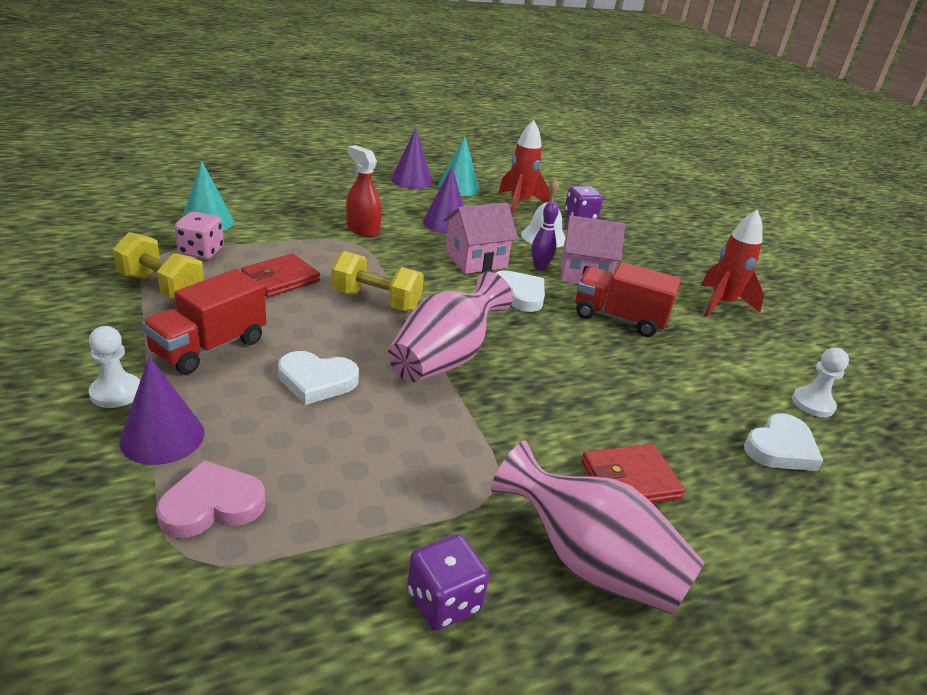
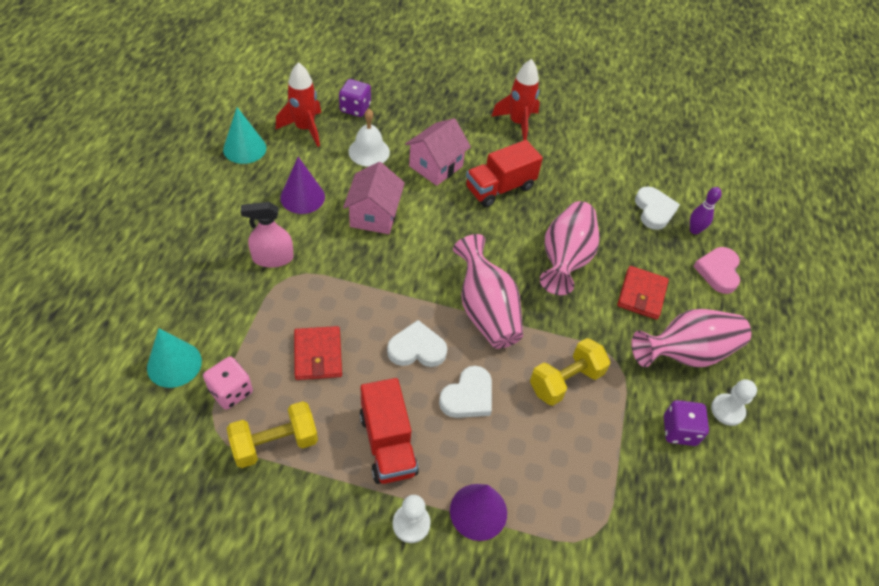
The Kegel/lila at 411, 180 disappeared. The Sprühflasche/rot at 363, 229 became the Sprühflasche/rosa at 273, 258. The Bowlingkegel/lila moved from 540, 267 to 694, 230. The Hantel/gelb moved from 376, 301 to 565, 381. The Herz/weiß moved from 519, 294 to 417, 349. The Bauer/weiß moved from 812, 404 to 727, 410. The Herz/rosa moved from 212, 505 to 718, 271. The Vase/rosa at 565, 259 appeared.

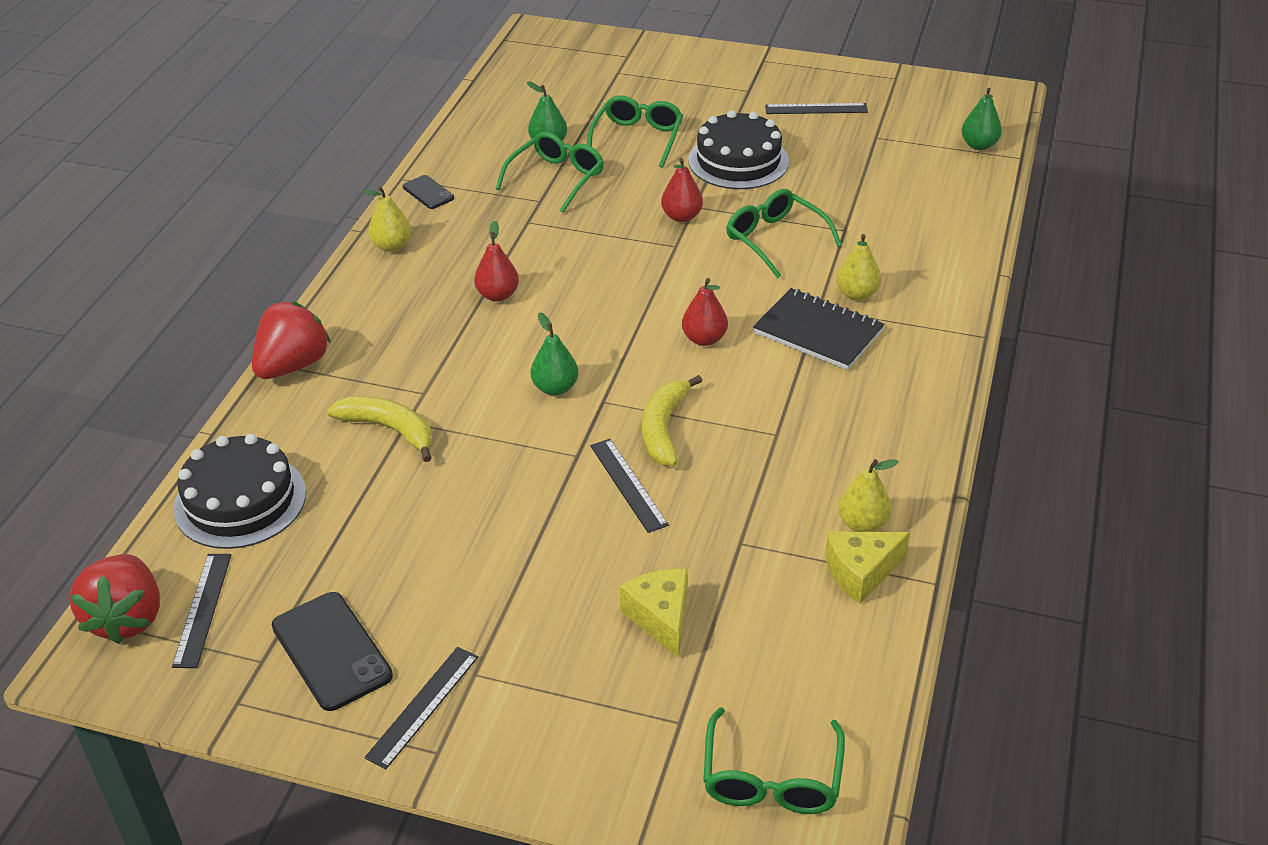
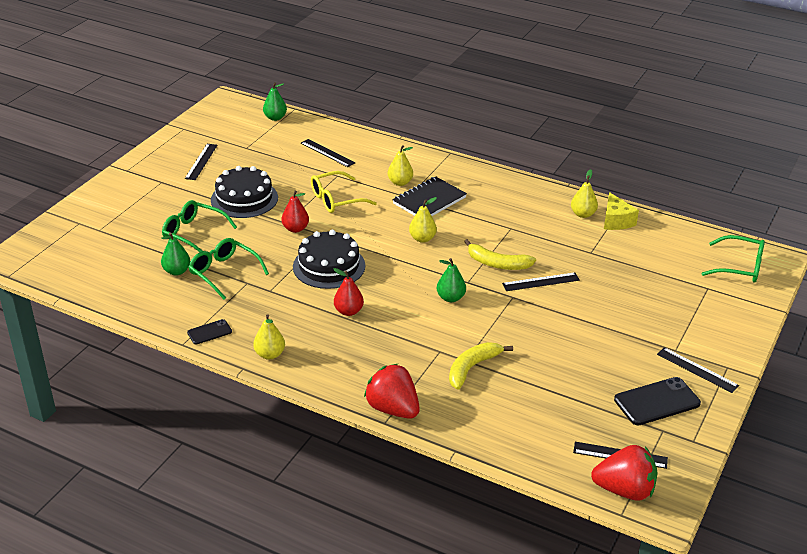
The Brille/grün at 775, 239 became the Brille/gelb at 336, 200. The Birne/rot at 704, 339 became the Birne/gelb at 422, 239. The Kuchen/schwarz moved from 240, 500 to 329, 266. The Käse/gelb at 660, 618 disappeared. The Lineal/schwarz at 327, 153 appeared.

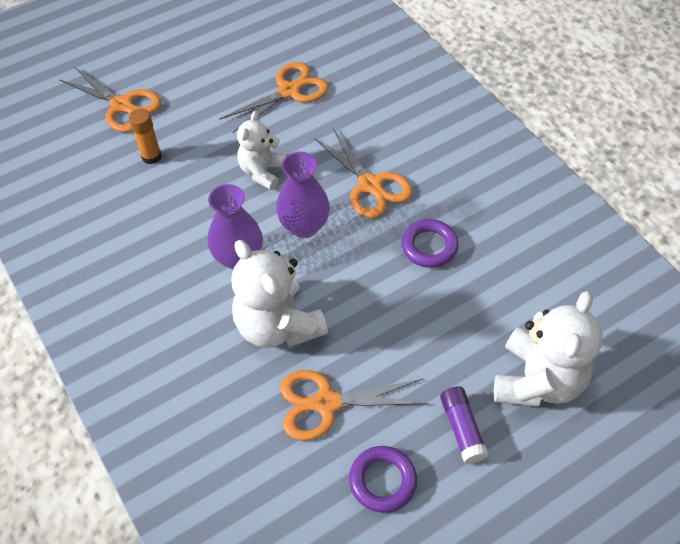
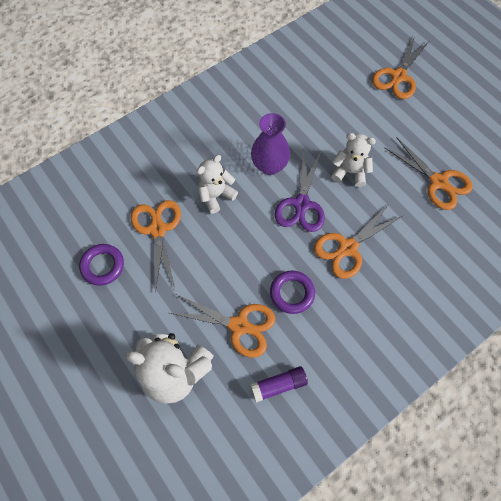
The Klebestift/orange at 151, 156 disappeared. The Vase/lila at 304, 226 was replaced by the Schere/lila at 301, 204. The Teddybär/weiß at 278, 326 changed to 0.62 times the size. The Klebestift/lila moved from 462, 429 to 278, 385. The Schere/orange at 239, 325 appeared.

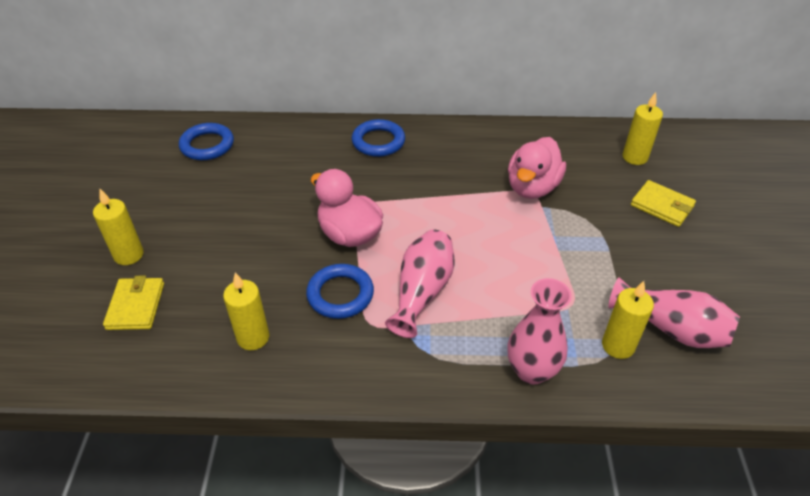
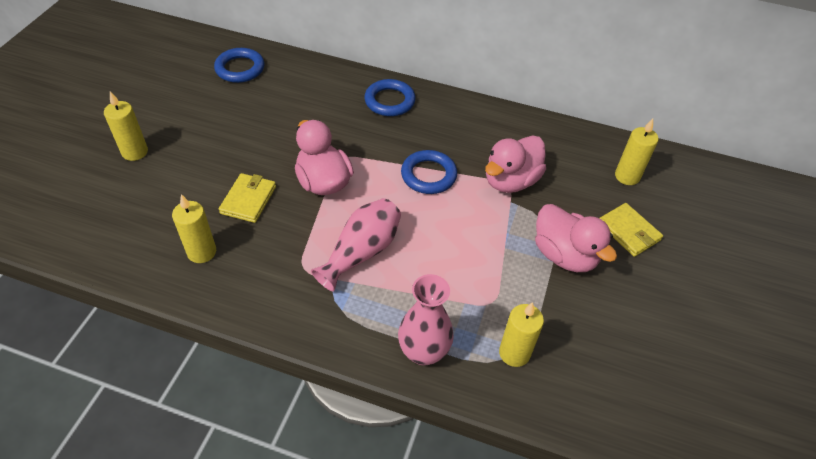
The Ring/blau moved from 340, 294 to 428, 175. The Geldbörse/gelb moved from 136, 306 to 248, 200. The Vase/rosa at 671, 328 disappeared. The Ente/rosa at 564, 255 appeared.

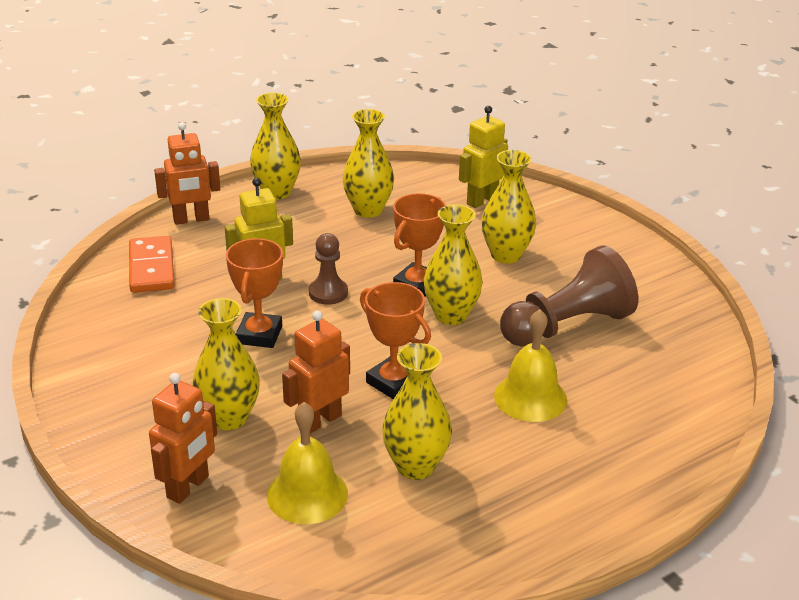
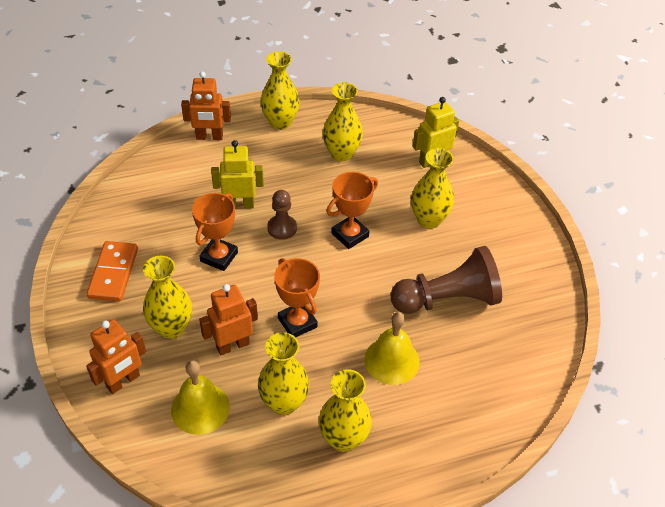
The Vase/gelb moved from 451, 315 to 343, 438. The Dominostein/orange moved from 151, 268 to 113, 273.

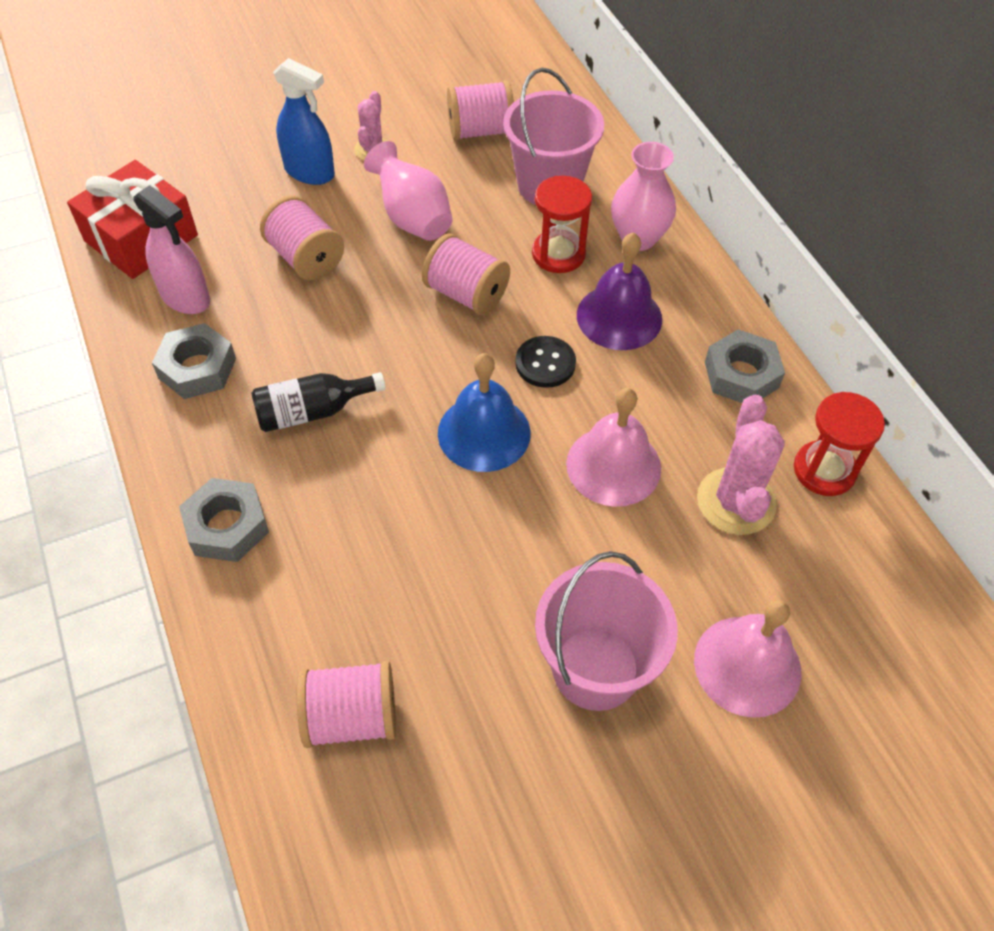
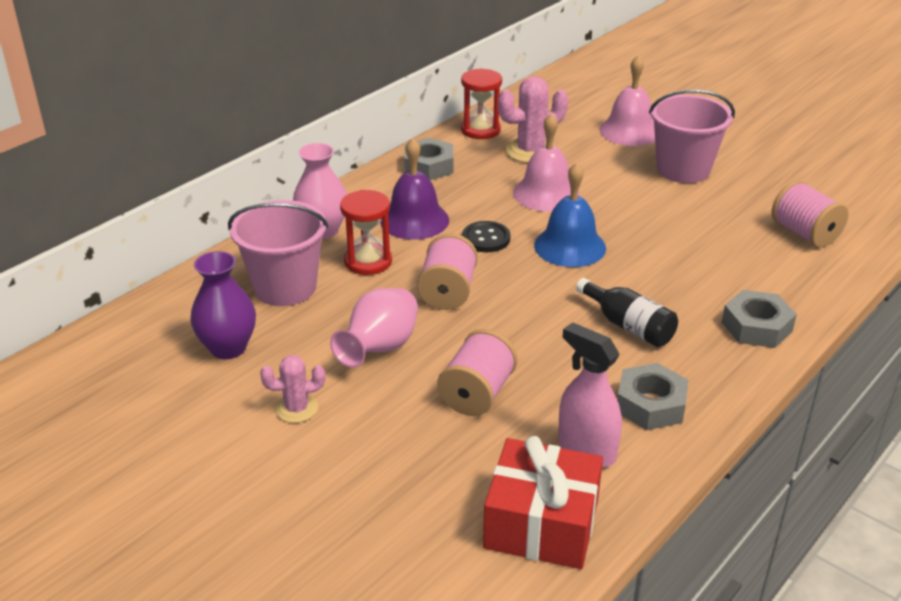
The Sprühflasche/blau at 309, 172 disappeared. The Garnrolle/rosa at 480, 131 was replaced by the Vase/lila at 228, 348. The Sprühflasche/rosa at 185, 297 turned 60 degrees counterclockwise.

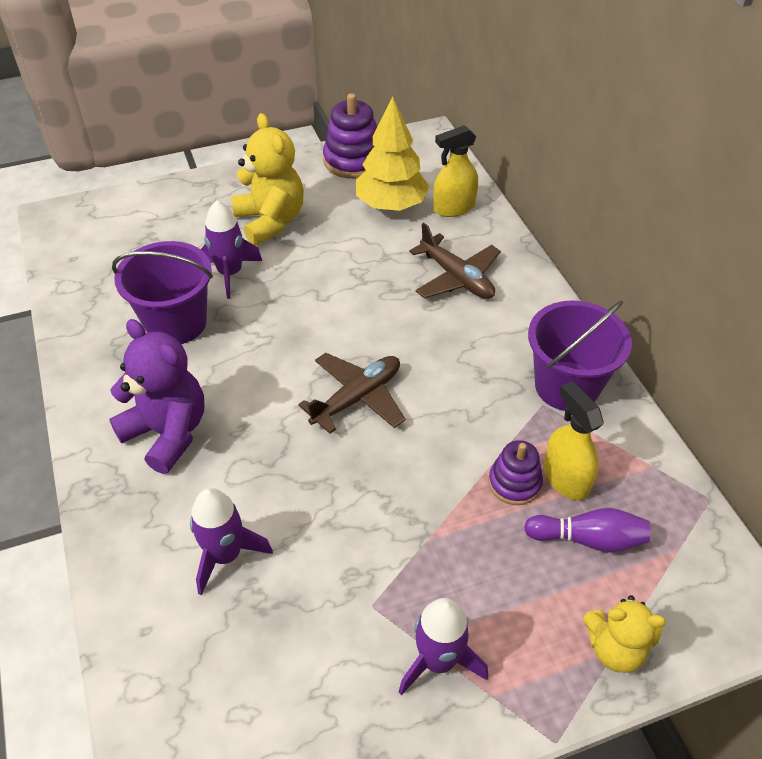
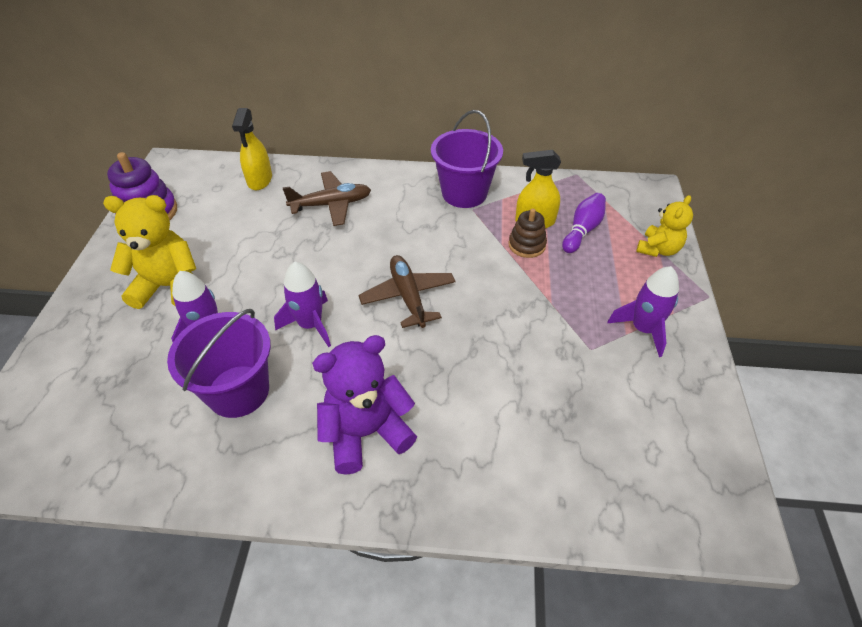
The Baum/gelb at 391, 205 disappeared. The Stapelspielzeug/lila at 514, 483 became the Stapelspielzeug/braun at 526, 245. The Rakete/lila moved from 225, 555 to 310, 324.

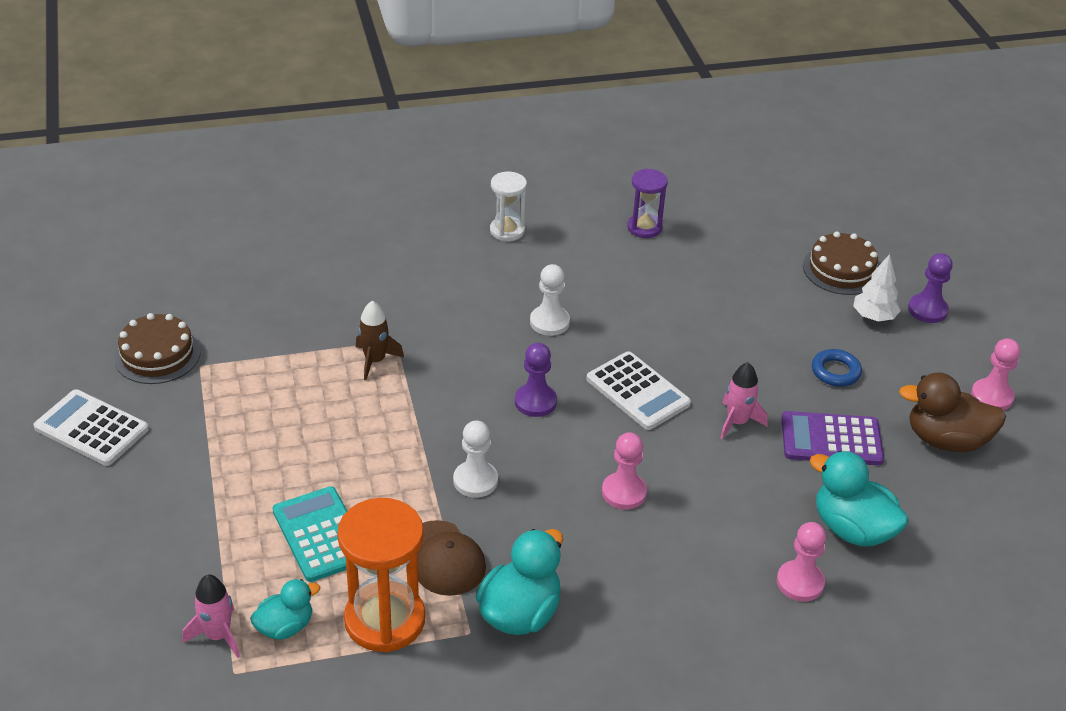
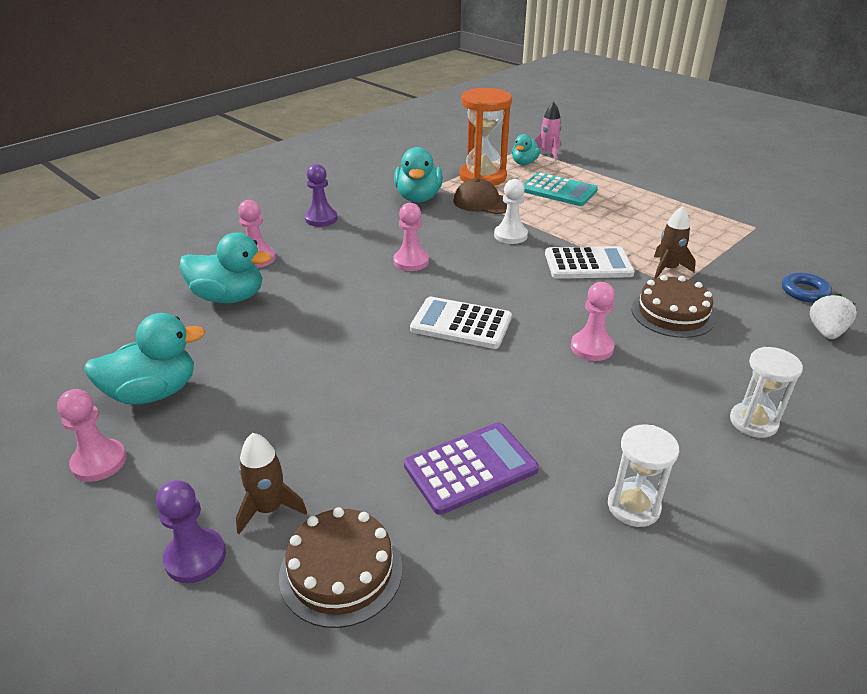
The Sanduhr/lila at 644, 227 became the Sanduhr/weiß at 633, 506. The Baum/weiß at 873, 317 was replaced by the Rakete/braun at 269, 508. The Bauer/weiß at 549, 322 became the Bauer/rosa at 591, 347. The Kuchen/braun moved from 157, 355 to 672, 313. The Bauer/lila moved from 535, 402 to 321, 219. The Ring/blau moved from 835, 372 to 804, 291. The Rakete/rosa at 737, 422 disappeared. The Ente/braun at 946, 440 became the Ente/türkis at 153, 393. The Taschenrechner/weiß moved from 91, 428 to 588, 264. The Taschenrechner/lila moved from 831, 439 to 470, 468. The Erdbeere/weiß at 826, 332 appeared.

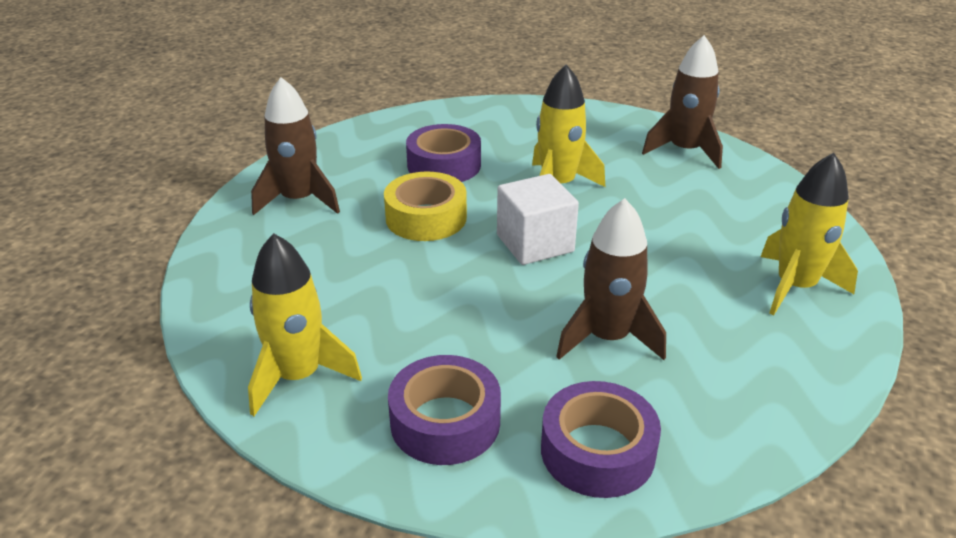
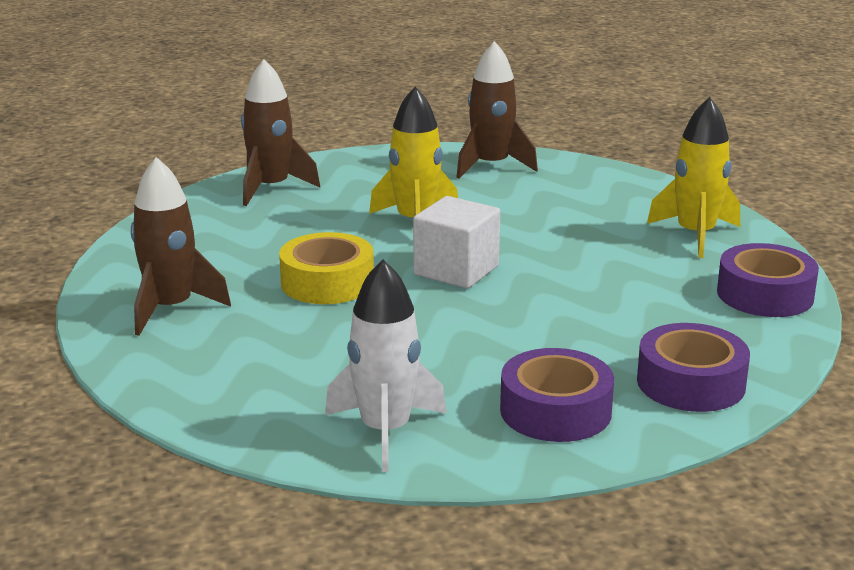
The Klebeband/lila moved from 444, 165 to 765, 294. The Rakete/braun moved from 607, 338 to 271, 188. The Rakete/gelb at 298, 376 became the Rakete/weiß at 385, 431.

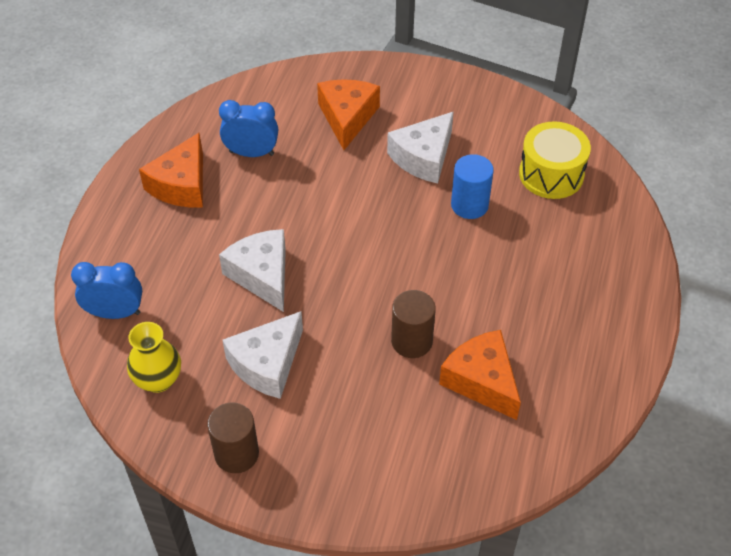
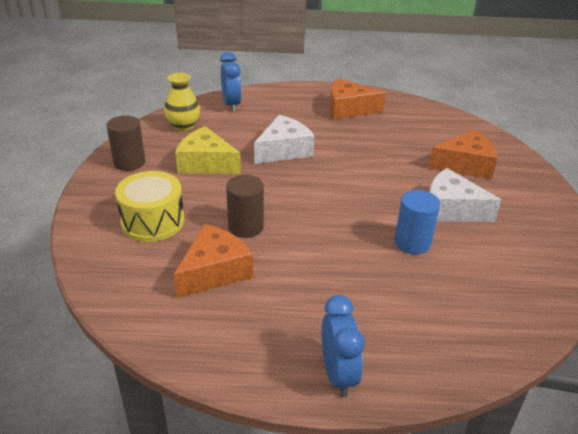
The Wecker/blau moved from 251, 153 to 338, 374. The Trommel/gelb moved from 551, 174 to 153, 221. The Käse/weiß at 267, 364 became the Käse/gelb at 206, 163.

